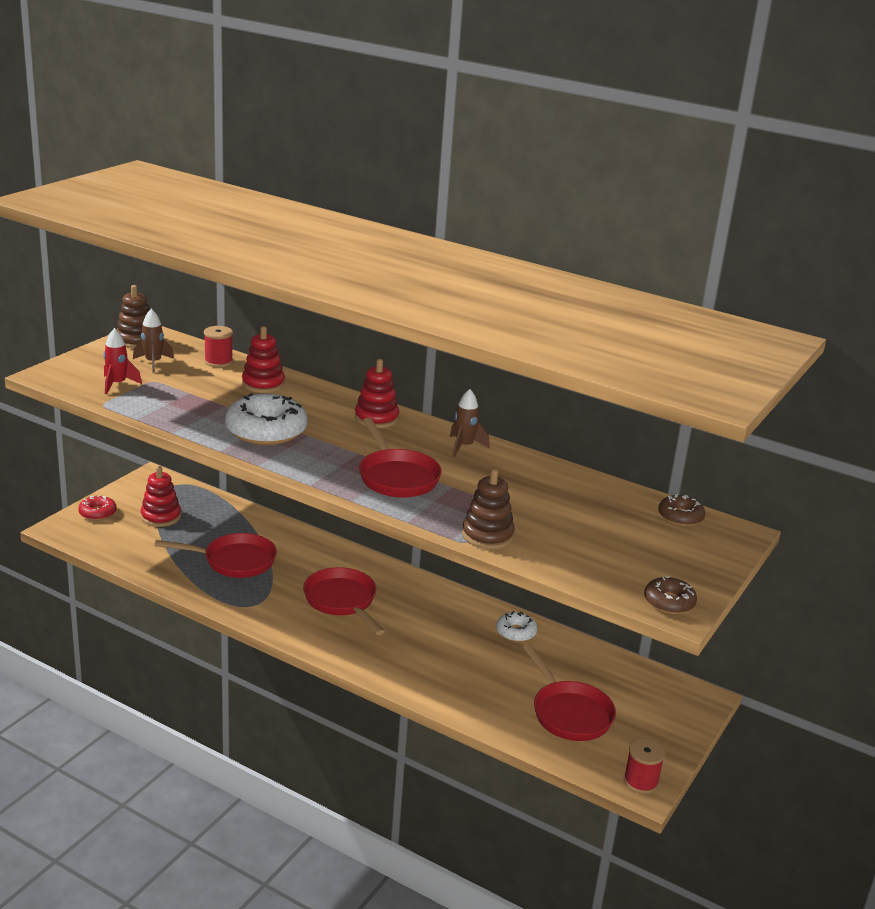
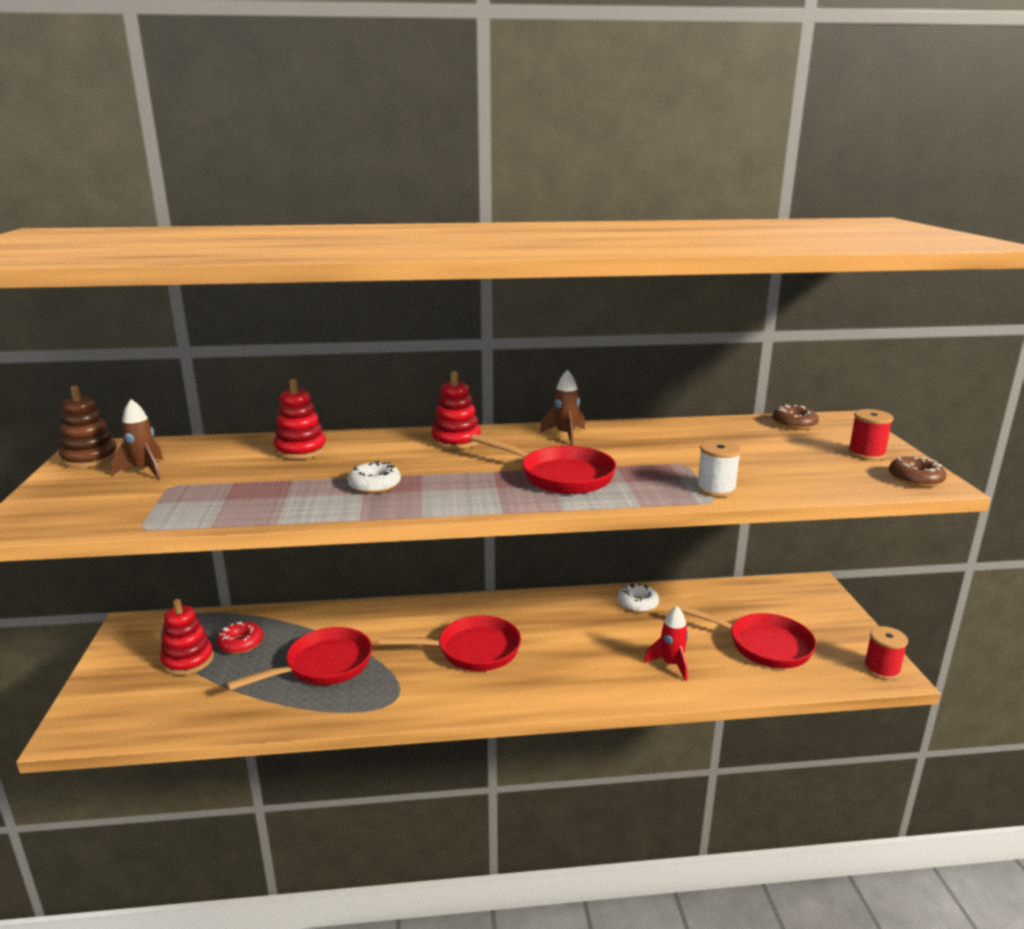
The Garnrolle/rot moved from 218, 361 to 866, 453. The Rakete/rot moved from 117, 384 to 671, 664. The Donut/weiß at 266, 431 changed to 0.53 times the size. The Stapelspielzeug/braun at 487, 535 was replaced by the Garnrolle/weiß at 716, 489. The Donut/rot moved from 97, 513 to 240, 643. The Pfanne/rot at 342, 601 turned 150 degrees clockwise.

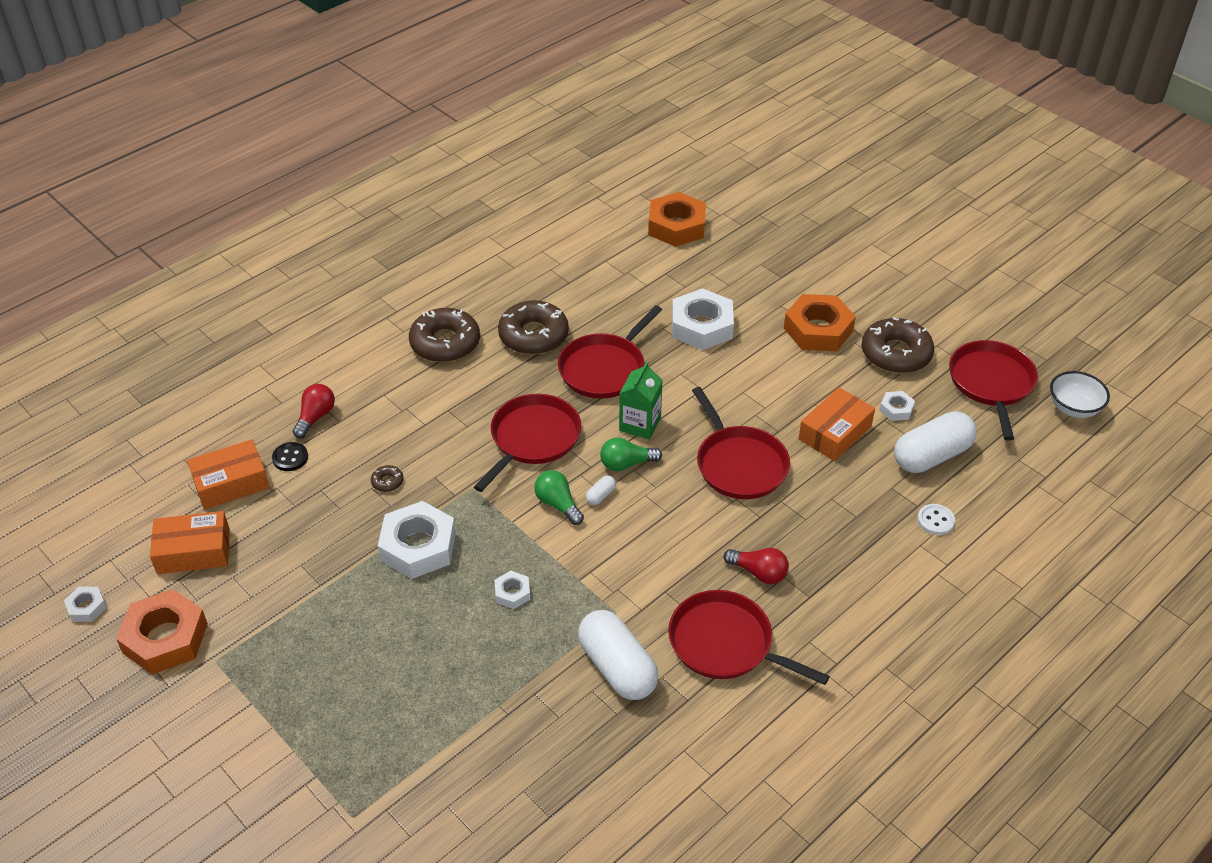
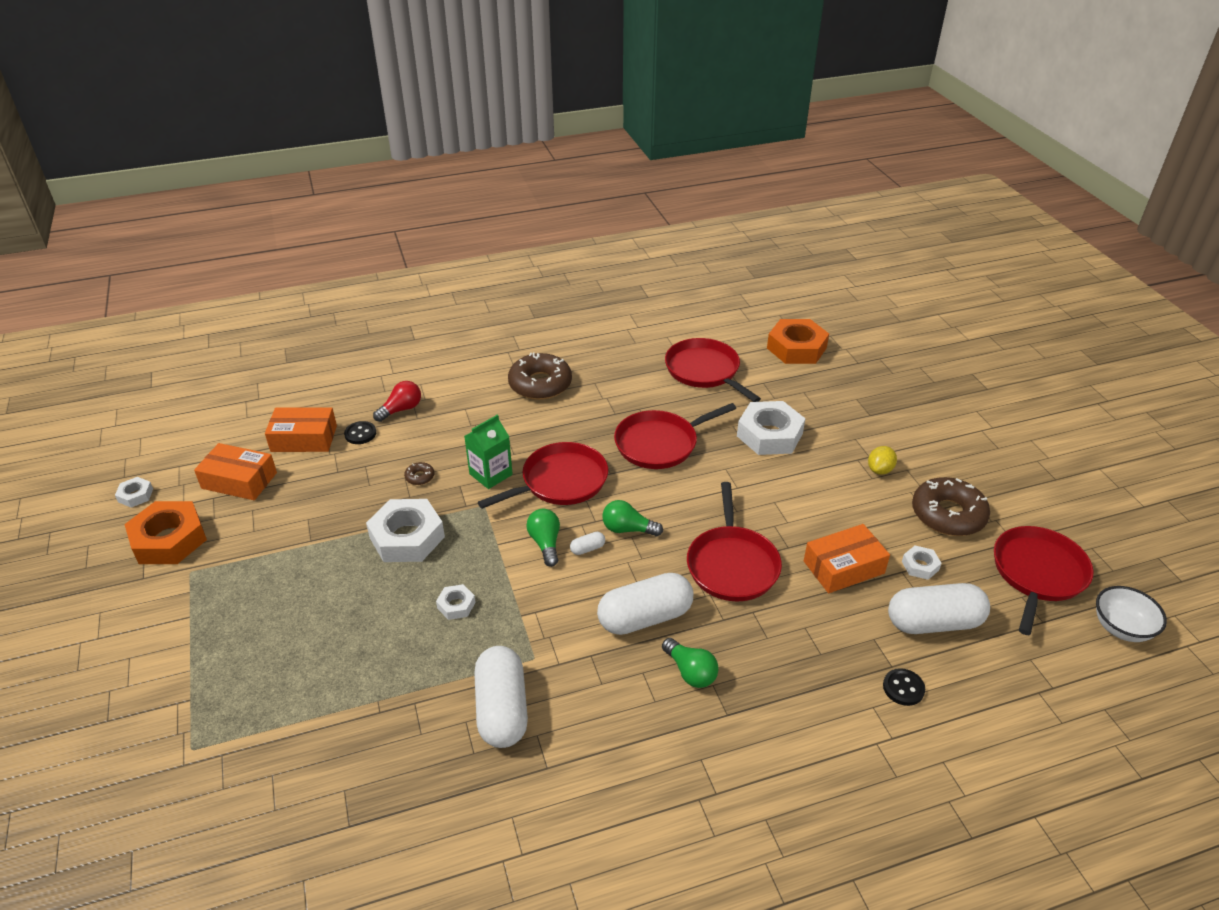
The Sechskantmutter/orange at 818, 330 was replaced by the Zitrone/gelb at 880, 470. The Donut/braun at 533, 335 disappeared. The Getränkekarton/grün moved from 640, 424 to 491, 474. The Knopf/weiß at 935, 520 became the Knopf/schwarz at 903, 688. The Glühbirne/rot at 759, 573 became the Glühbirne/grün at 690, 672. The Pfanne/rot moved from 726, 644 to 705, 371. The Kapsel/weiß at 645, 617 appeared.

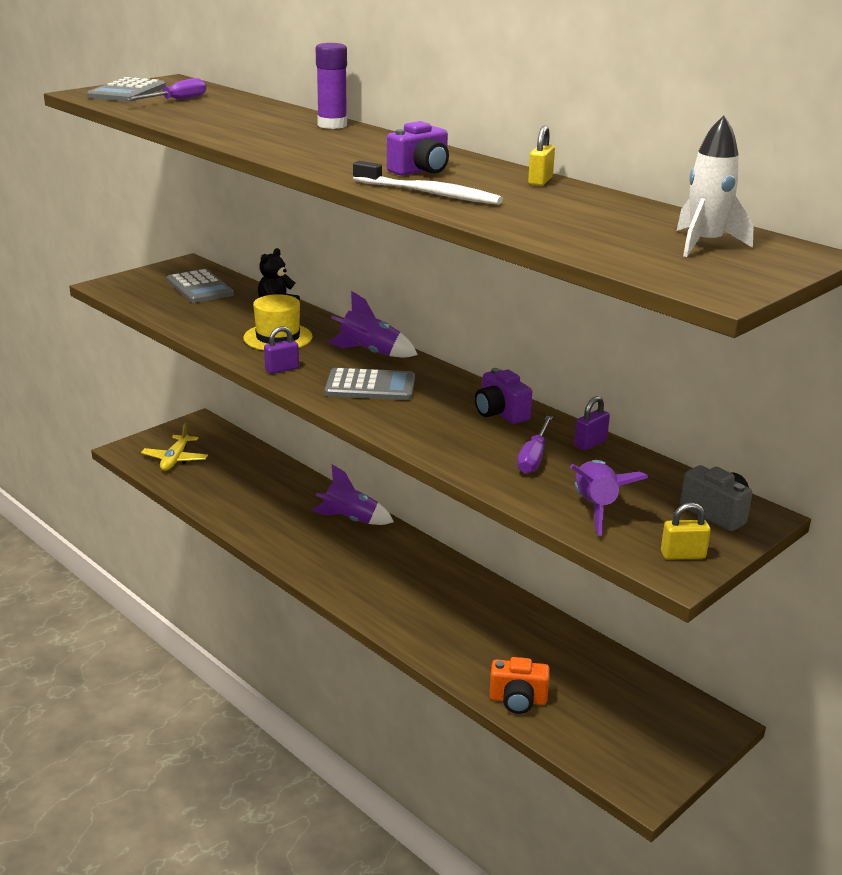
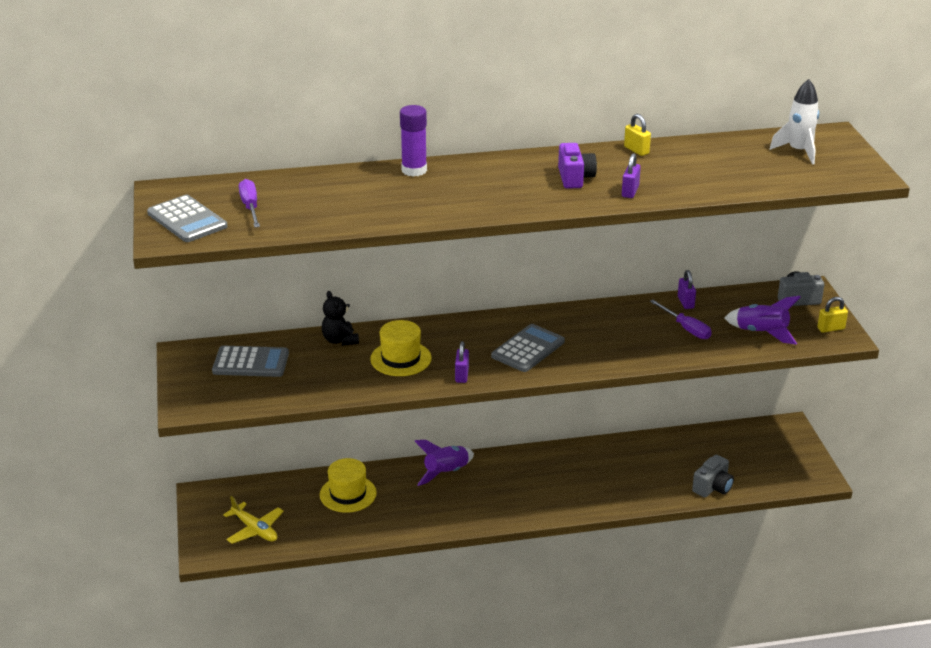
The Zahnbürste/weiß at 429, 193 was replaced by the Vorhängeschloss/lila at 630, 191. The Rakete/lila at 370, 352 disappeared. The Kamera/lila at 500, 413 disappeared. The Vorhängeschloss/gelb at 683, 555 turned 45 degrees clockwise. The Kamera/orange at 518, 700 became the Kamera/grau at 713, 487. The Hut/gelb at 348, 494 appeared.

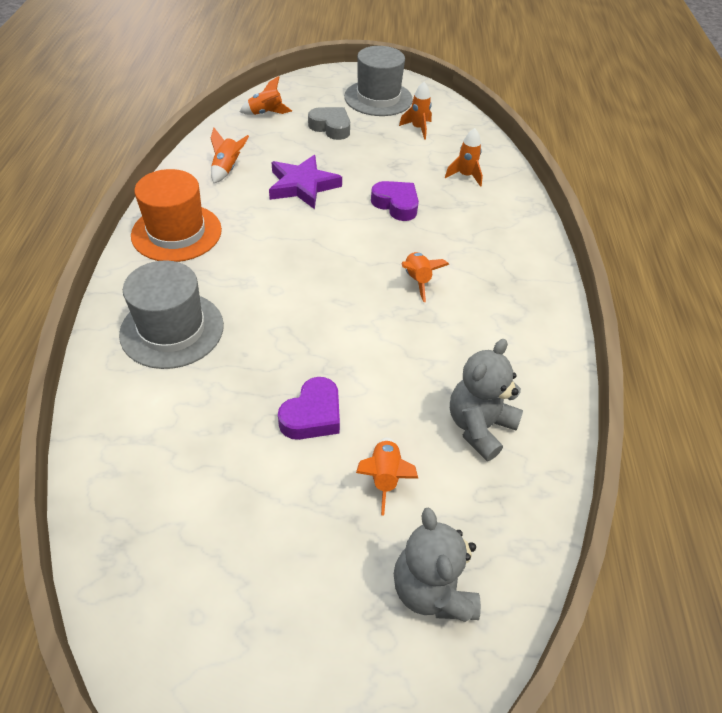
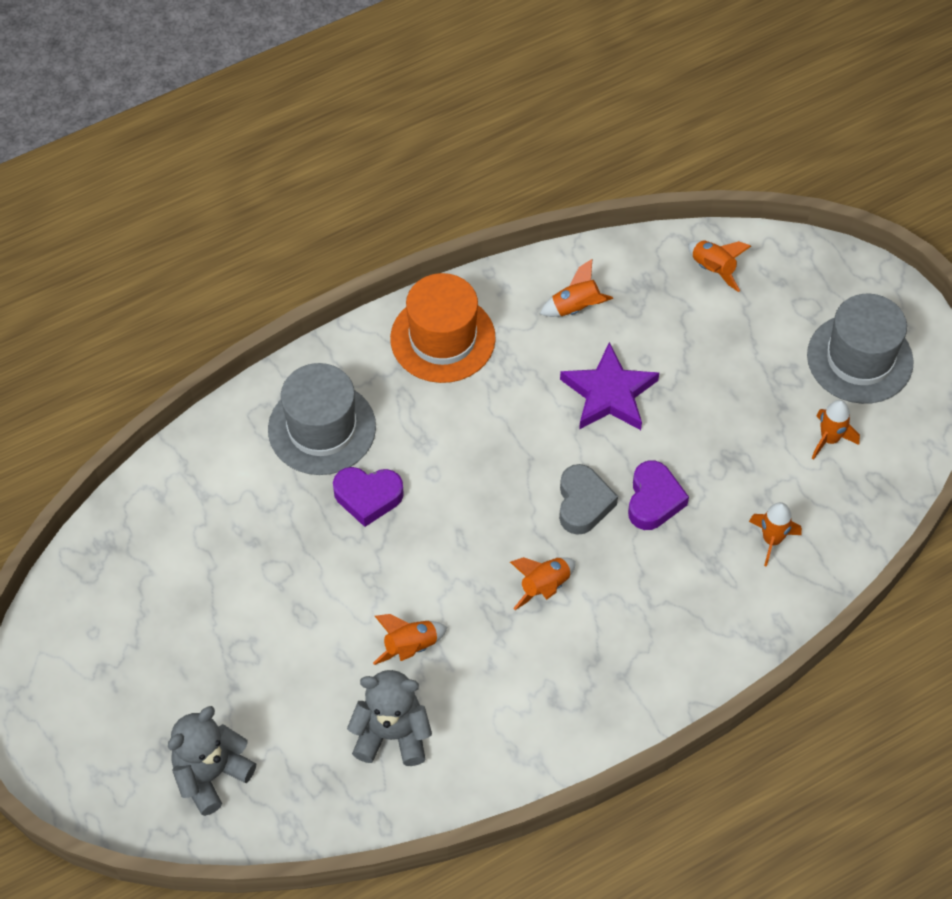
The Herz/grau moved from 331, 127 to 583, 503. The Herz/lila moved from 312, 415 to 368, 497. The Rakete/orange moved from 384, 477 to 410, 647.

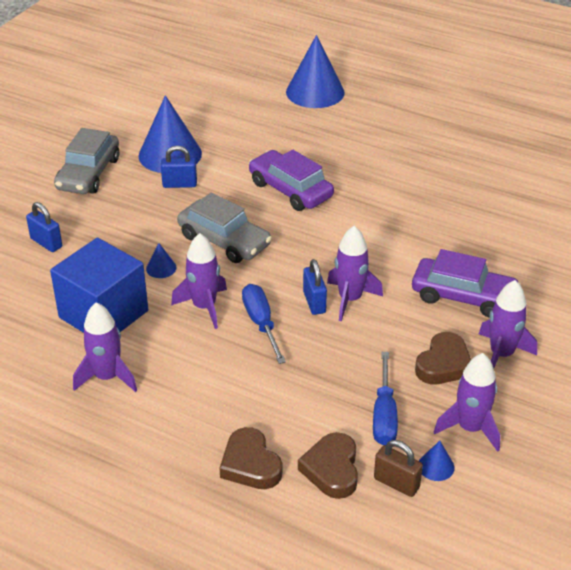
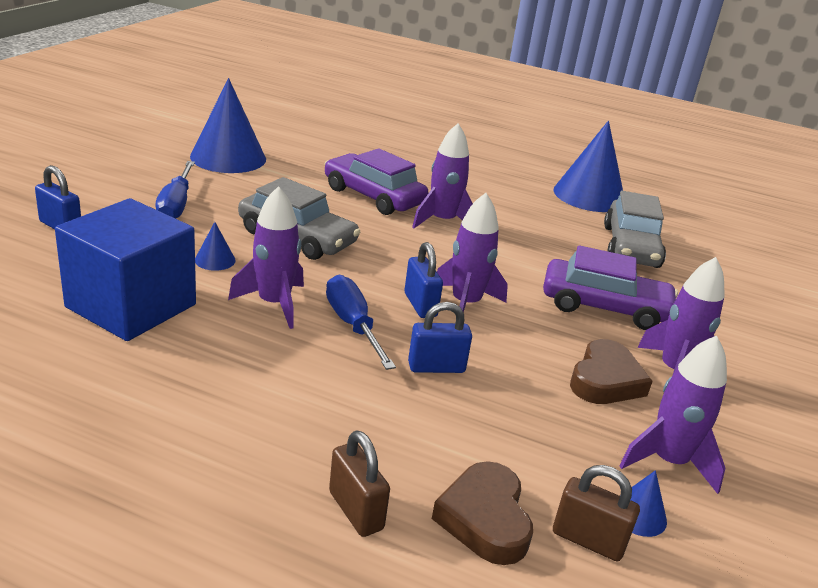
The Kegel/blau moved from 315, 92 to 589, 195. The Auto/grau moved from 88, 173 to 630, 247. The Vorhängeschloss/blau moved from 179, 184 to 436, 367. The Rakete/lila moved from 107, 377 to 442, 221. The Schraubenzieher/blau moved from 384, 415 to 176, 205. The Herz/braun at 250, 464 was replaced by the Vorhängeschloss/braun at 356, 510.

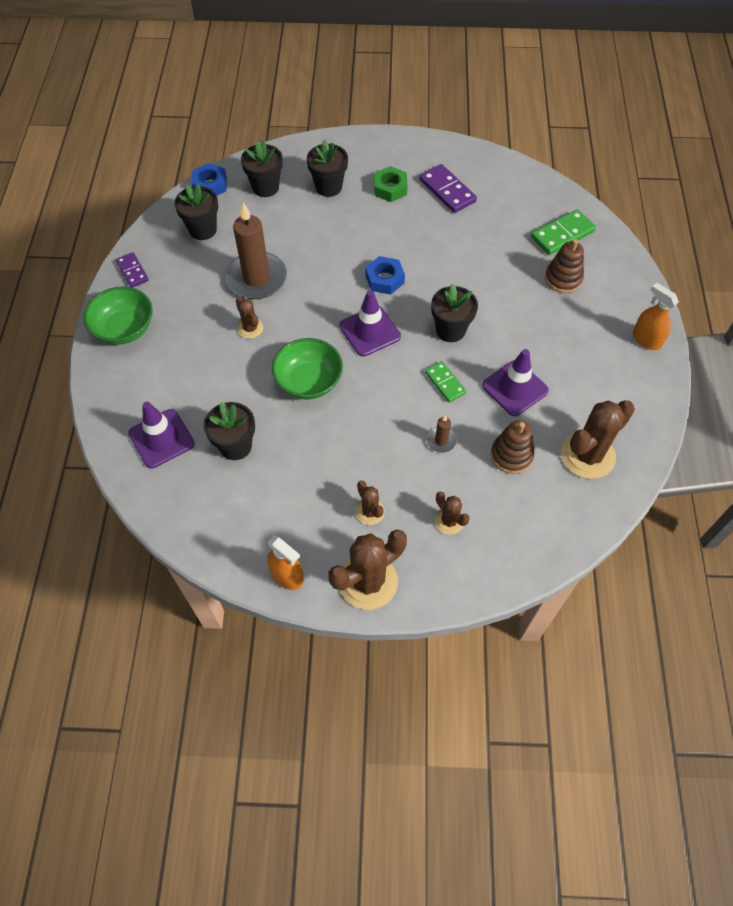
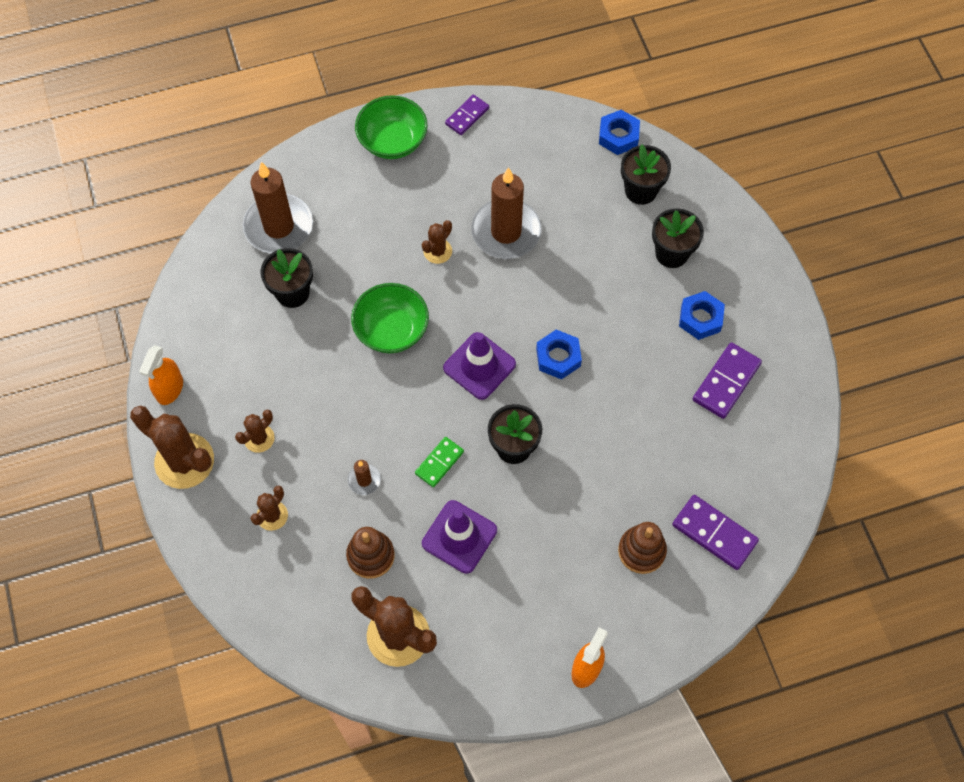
The Sechskantmutter/grün at 390, 188 became the Sechskantmutter/blau at 700, 318. The Blumentopf/schwarz at 203, 229 disappeared. The Dominostein/grün at 562, 234 became the Dominostein/lila at 714, 533. The Leitkegel/lila at 161, 438 was replaced by the Kerze/braun at 278, 226.

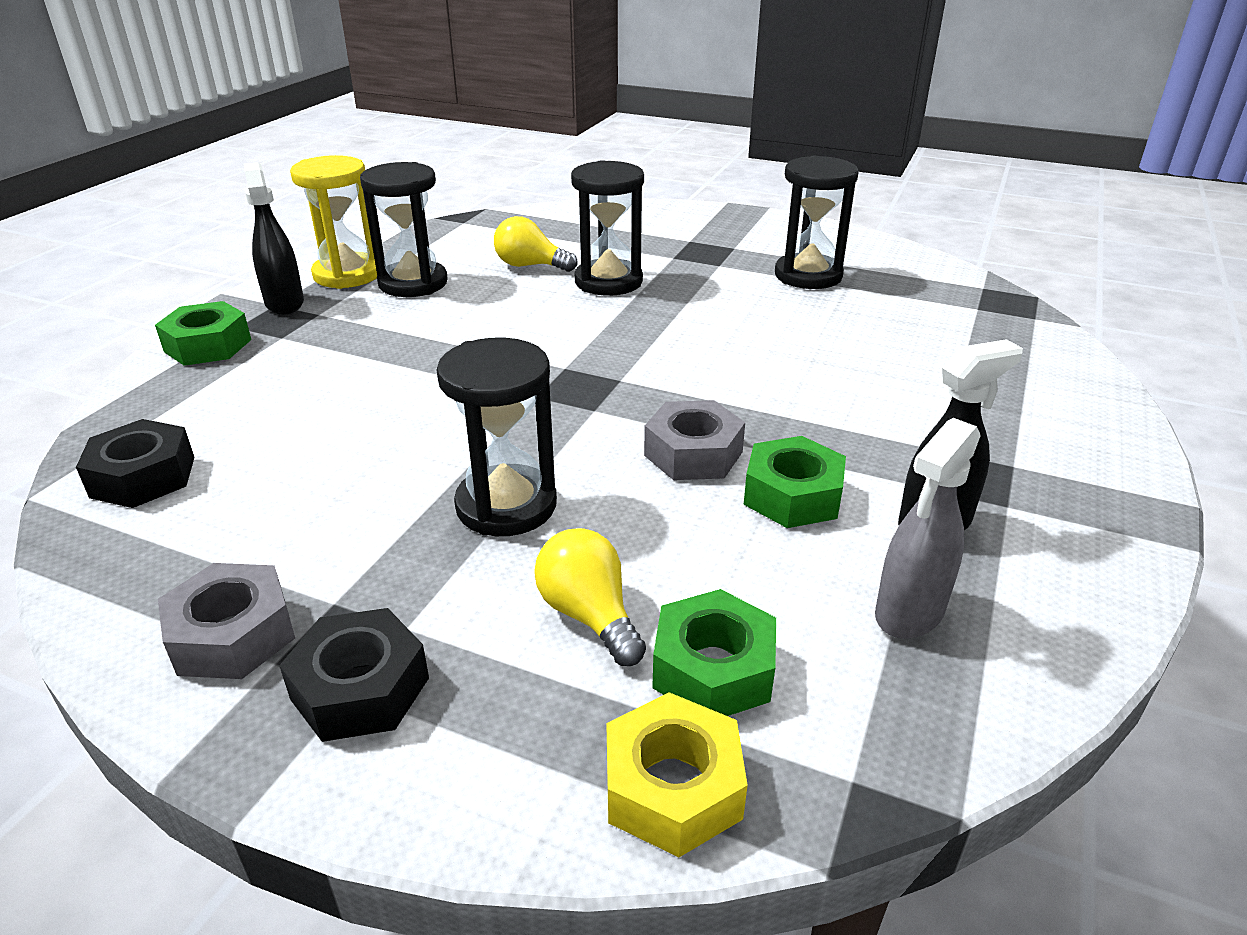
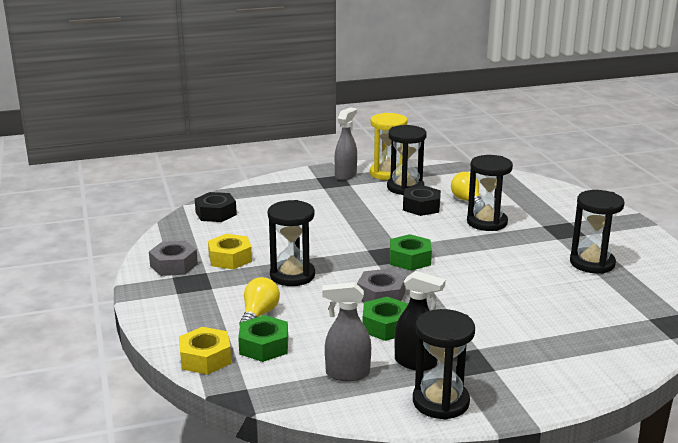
The Sprühflasche/schwarz at 284, 303 became the Sprühflasche/grau at 346, 175. The Sechskantmutter/grün moved from 208, 345 to 410, 259. The Sechskantmutter/schwarz moved from 360, 688 to 421, 207. The Sechskantmutter/gelb at 230, 258 appeared. The Sanduhr/schwarz at 440, 402 appeared.

